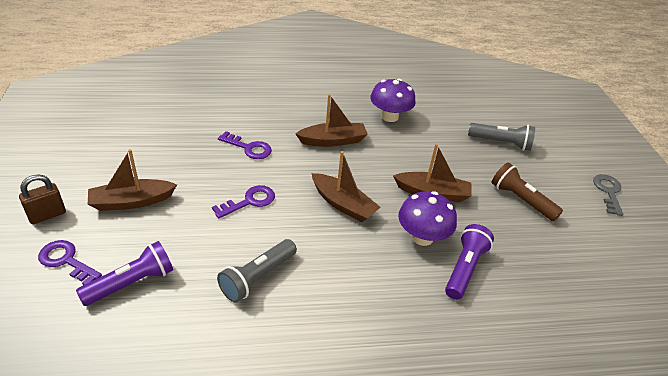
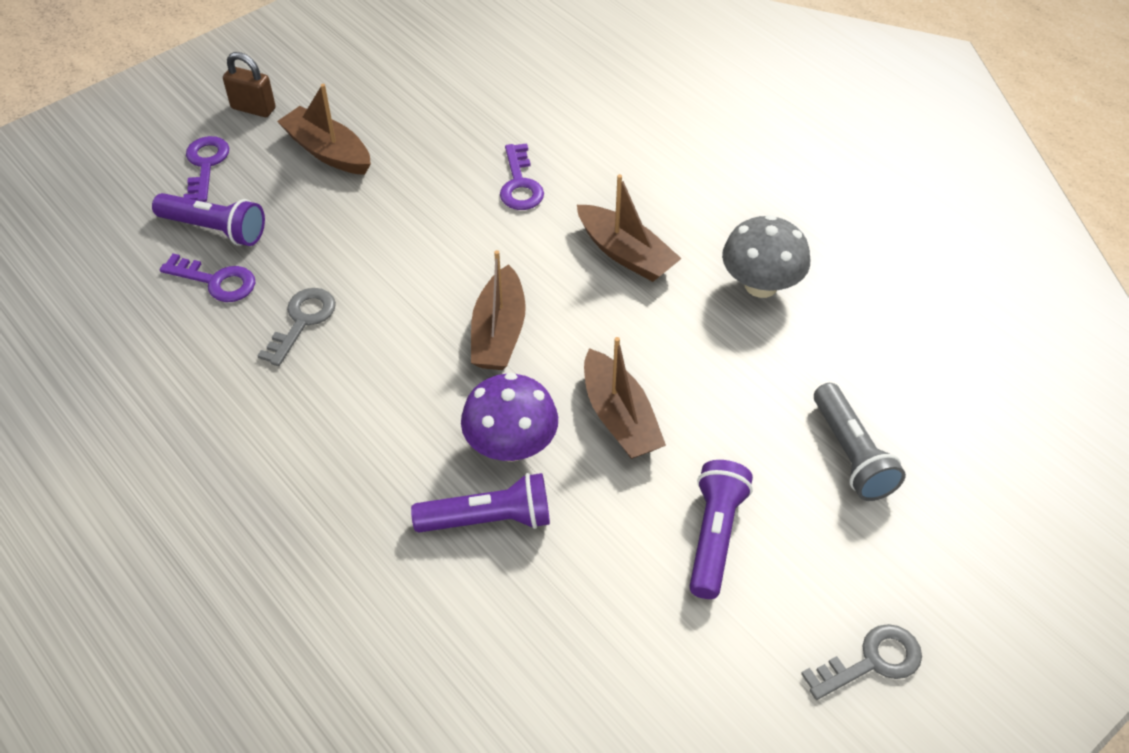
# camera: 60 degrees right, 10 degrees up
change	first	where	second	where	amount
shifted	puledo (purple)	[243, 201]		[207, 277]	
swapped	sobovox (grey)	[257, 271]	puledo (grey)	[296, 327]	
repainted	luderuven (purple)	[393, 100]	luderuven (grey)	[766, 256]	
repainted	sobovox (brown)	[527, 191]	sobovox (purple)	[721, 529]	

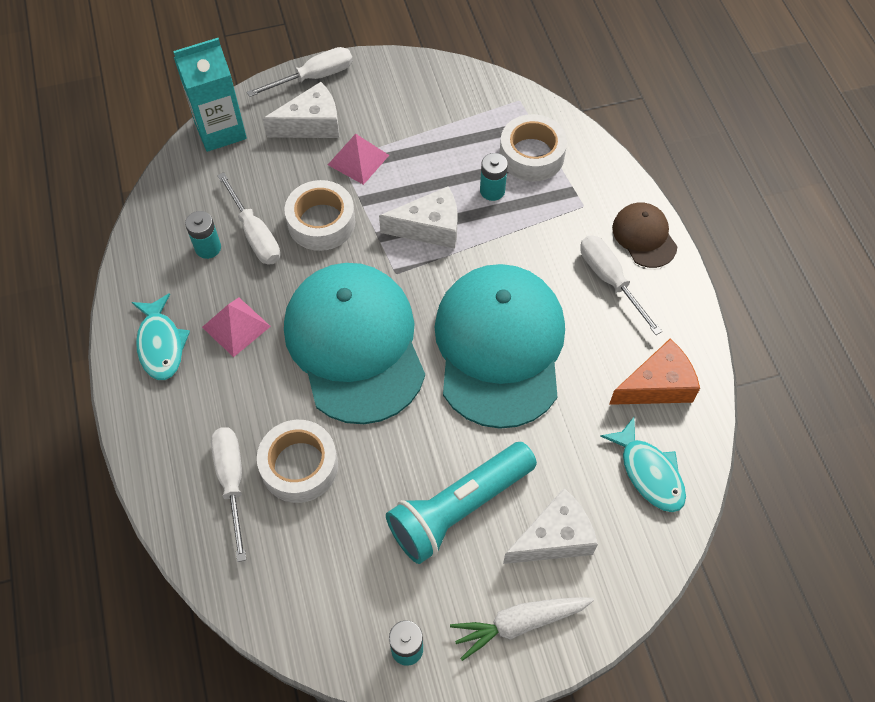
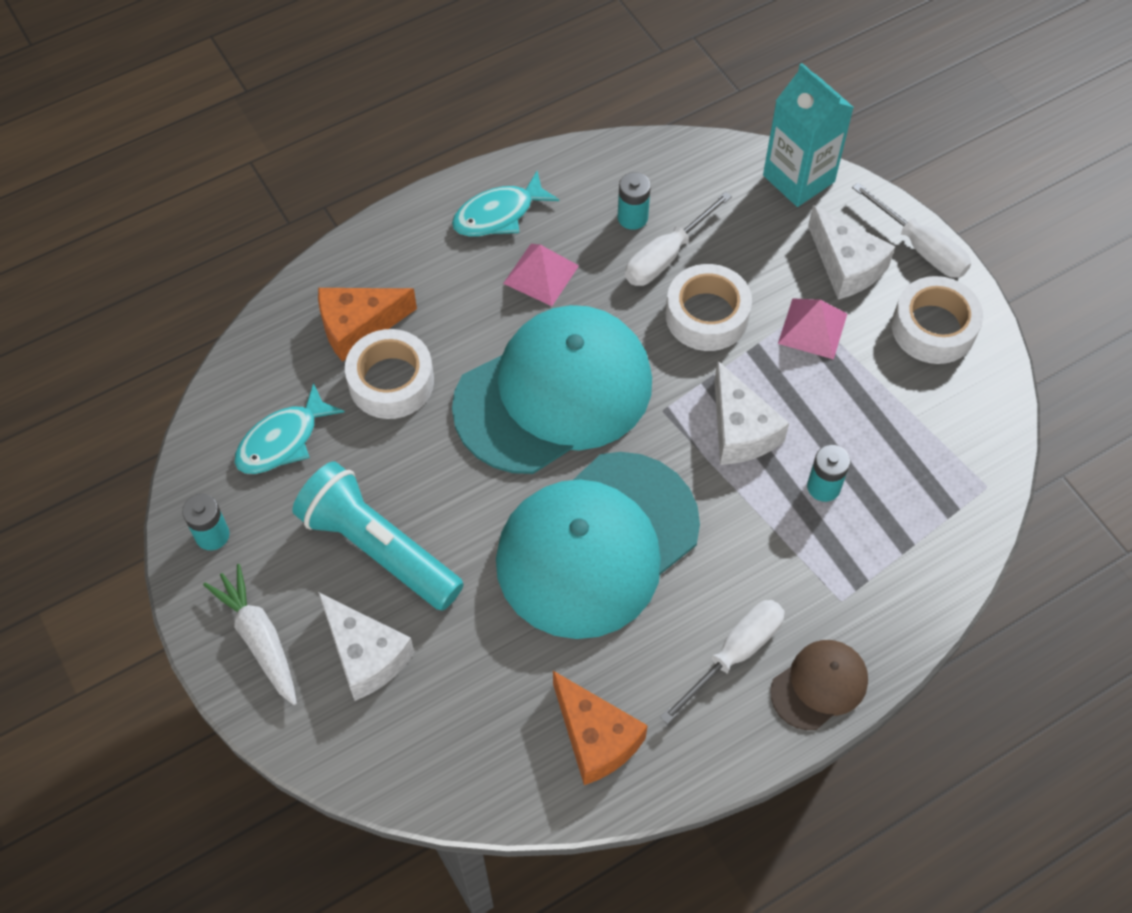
# camera: 75 degrees right, 0 degrees up
change	first	where	second	where	amount
shifted	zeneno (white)	[533, 147]		[937, 320]	
shifted	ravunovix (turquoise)	[643, 464]		[289, 428]	
swapped	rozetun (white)	[228, 494]	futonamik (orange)	[367, 325]	
rotated	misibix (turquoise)	[499, 346]		[598, 545]	150 degrees clockwise

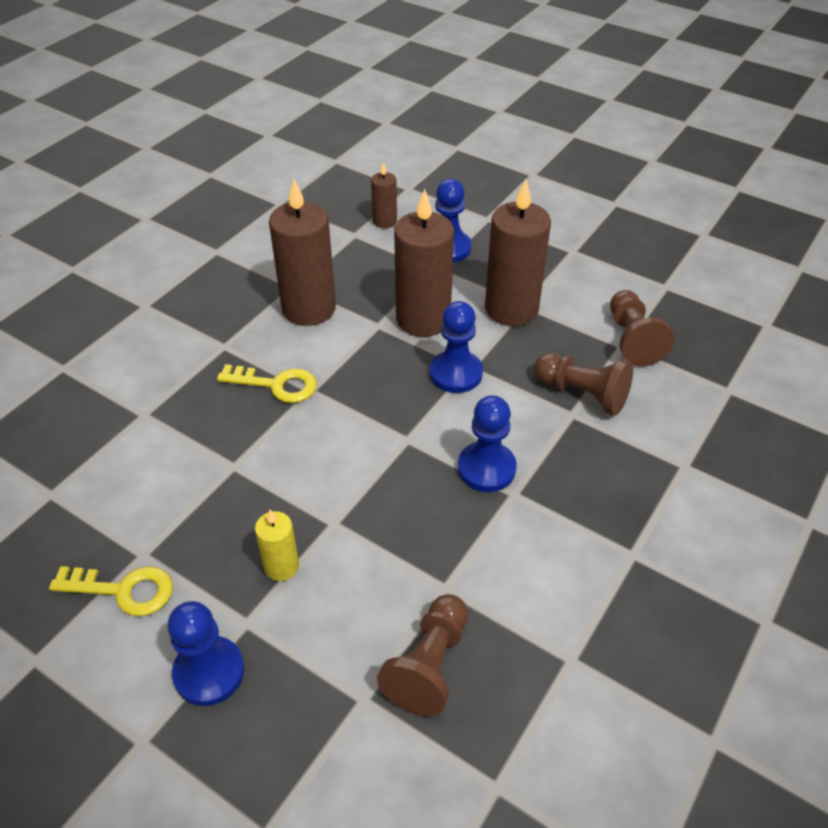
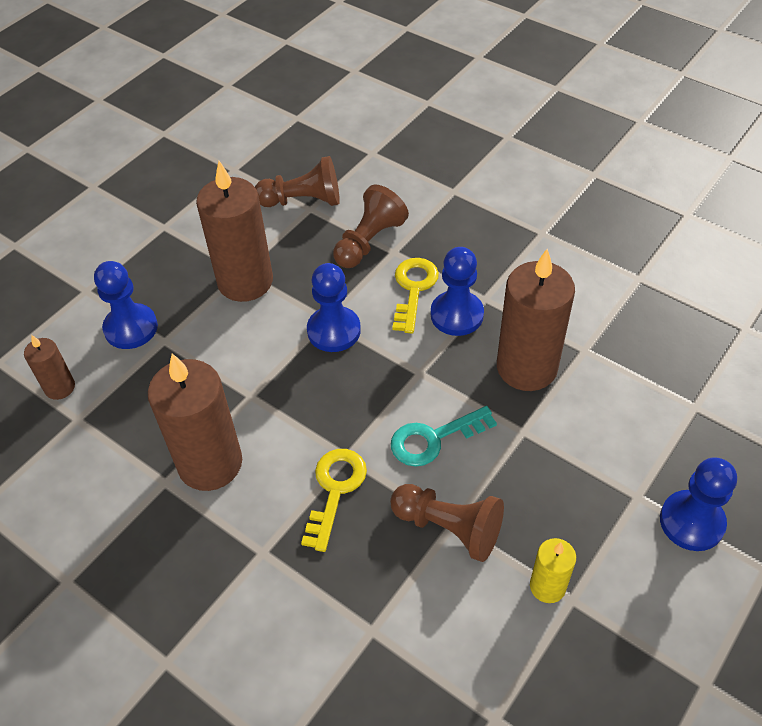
# camera: 85 degrees left, 5 degrees up
change	first	where	second	where	amount
new			puledo (turquoise)	[444, 436]	
shifted	puledo (yellow)	[111, 591]		[415, 295]	
shifted	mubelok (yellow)	[277, 545]		[553, 570]	
shifted	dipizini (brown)	[423, 655]		[447, 523]	
shifted	mubelok (brown)	[424, 263]		[536, 320]	

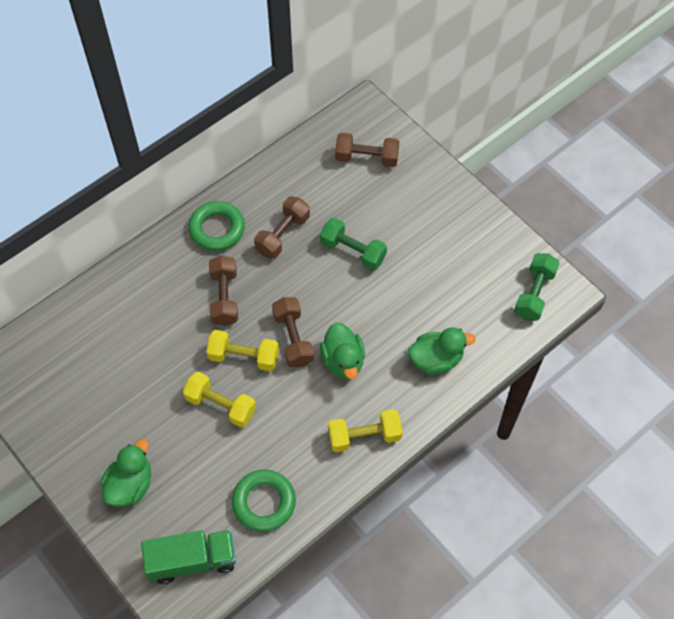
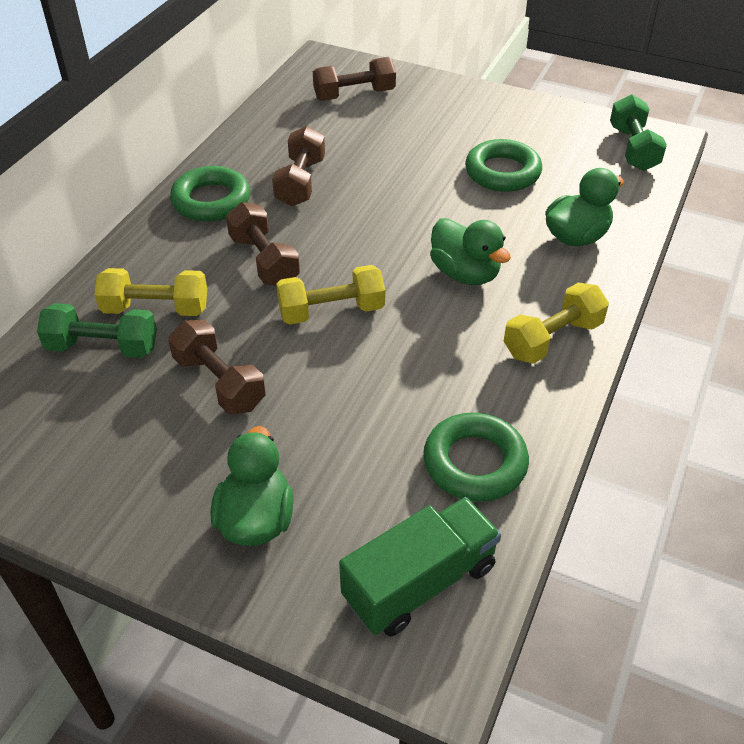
# camera: 25 degrees left, 15 degrees down
change	first	where	second	where	amount
new			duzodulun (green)	[503, 165]	
shifted	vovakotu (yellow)	[219, 400]		[151, 292]	
shifted	vovakotu (brown)	[293, 332]		[217, 367]	
shifted	vovakotu (green)	[353, 244]		[97, 330]	

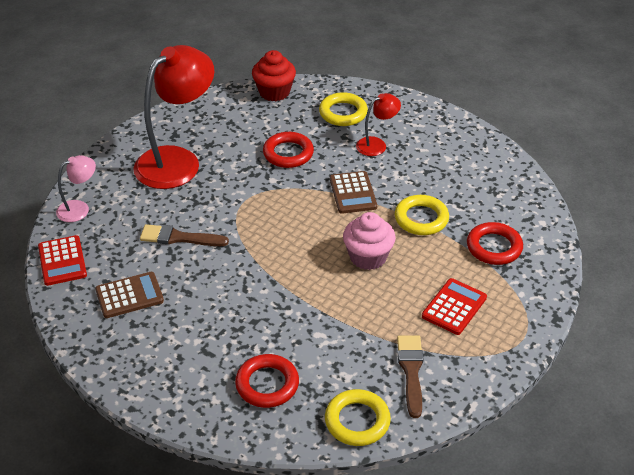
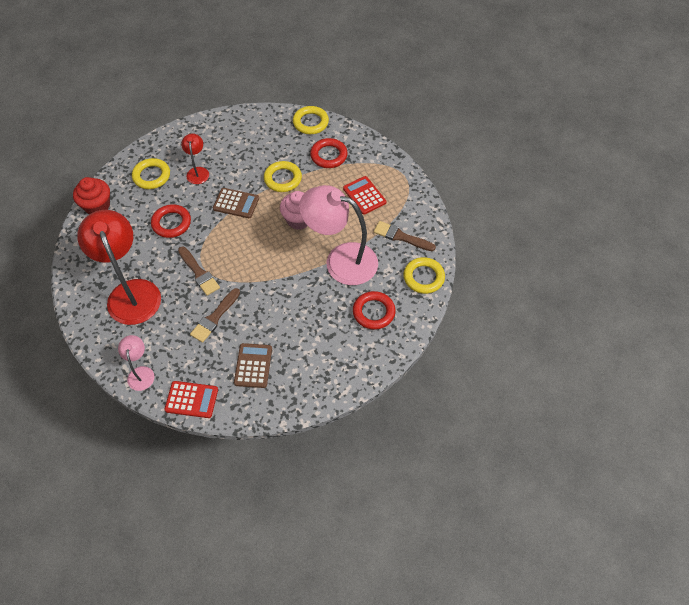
# camera: 65 degrees left, 15 degrees up
change	first	where	second	where	amount
new			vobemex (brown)	[199, 271]	
new			duzodulun (yellow)	[311, 120]	
new			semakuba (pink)	[338, 235]	

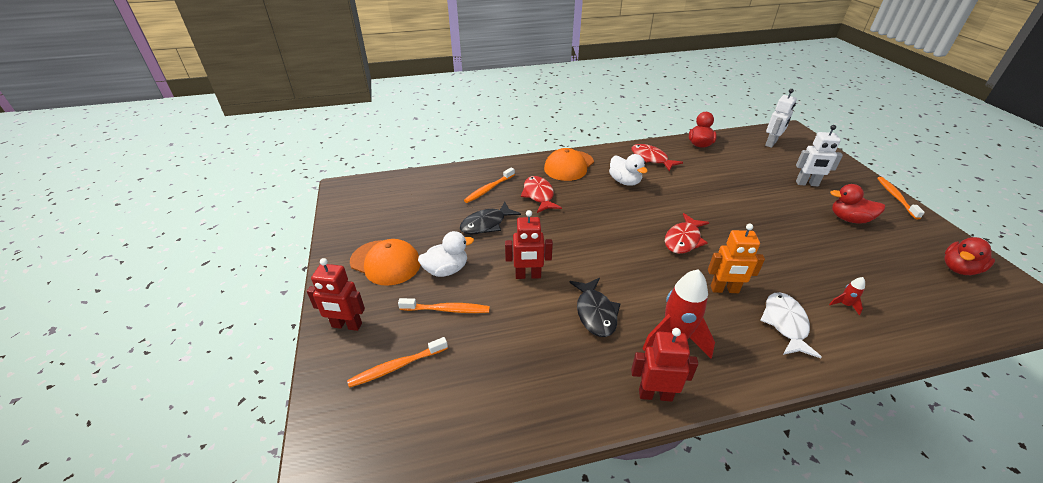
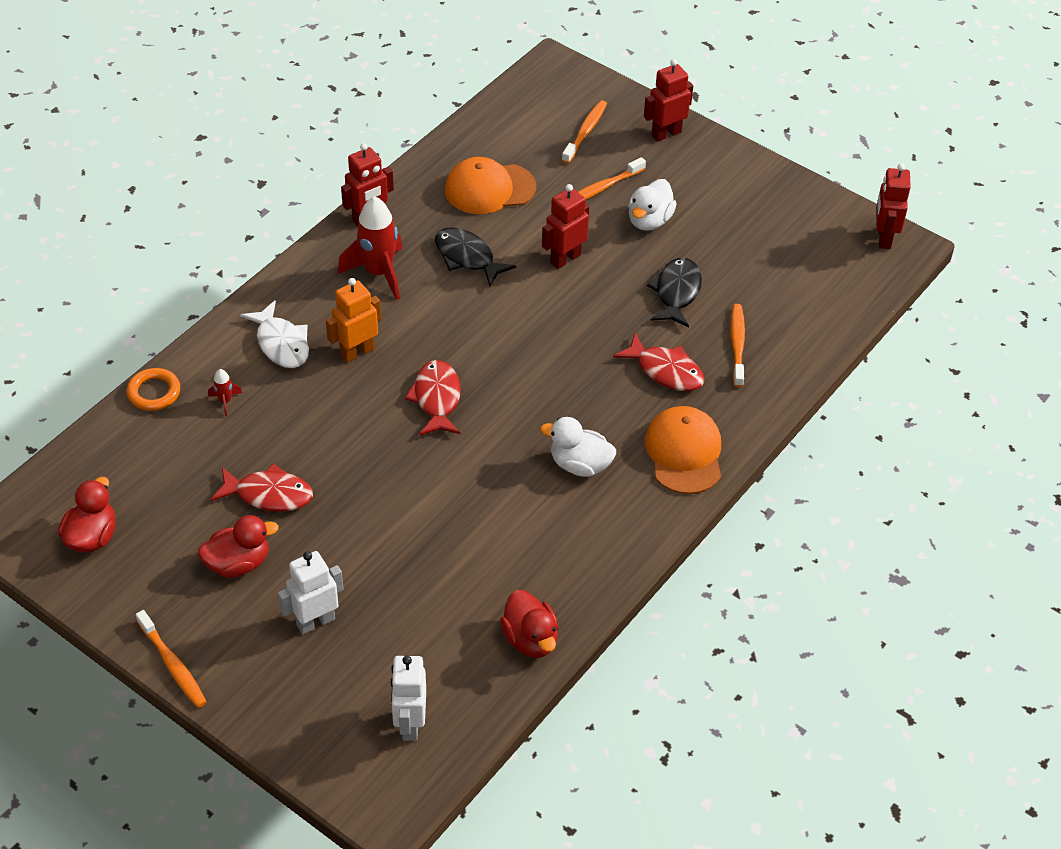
# camera: 140 degrees right, 10 degrees up
change	first	where	second	where	amount
new			duzodulun (orange)	[153, 389]	
new			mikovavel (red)	[893, 206]	
shifted	misibix (orange)	[385, 262]		[490, 185]	
shifted	ravunovix (red)	[657, 158]		[261, 487]	

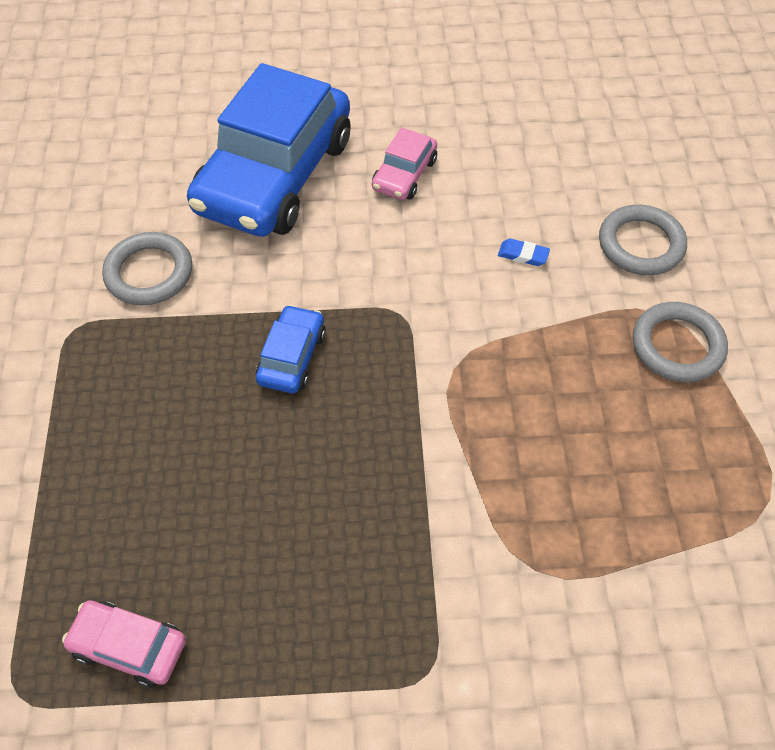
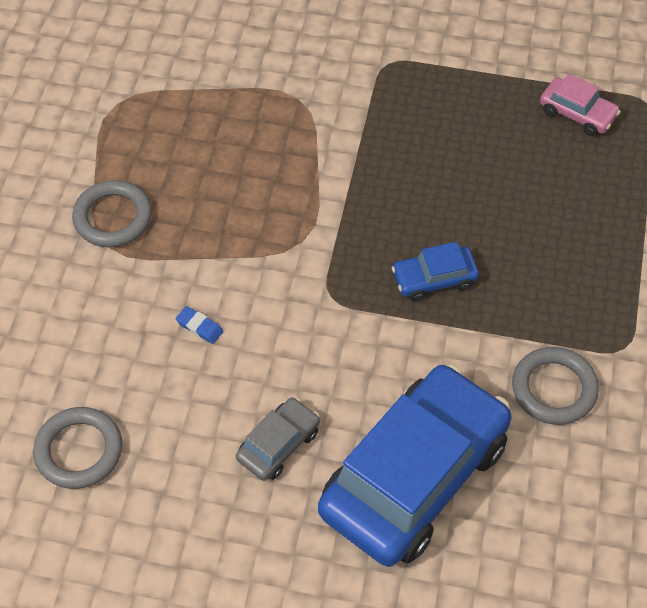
# camera: 165 degrees left, 0 degrees up
change	first	where	second	where	amount
shifted	duzodulun (grey)	[643, 240]		[77, 448]	
repainted	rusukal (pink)	[404, 163]	rusukal (grey)	[278, 439]	
rotated	rusukal (blue)	[290, 349]		[435, 271]	45 degrees clockwise

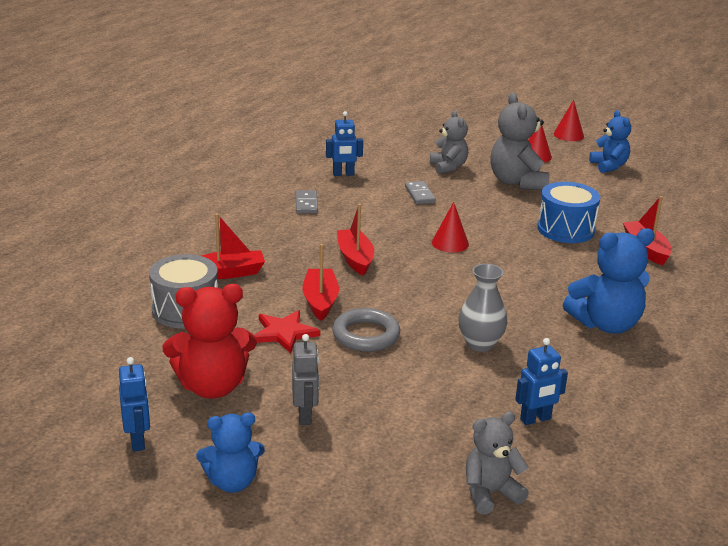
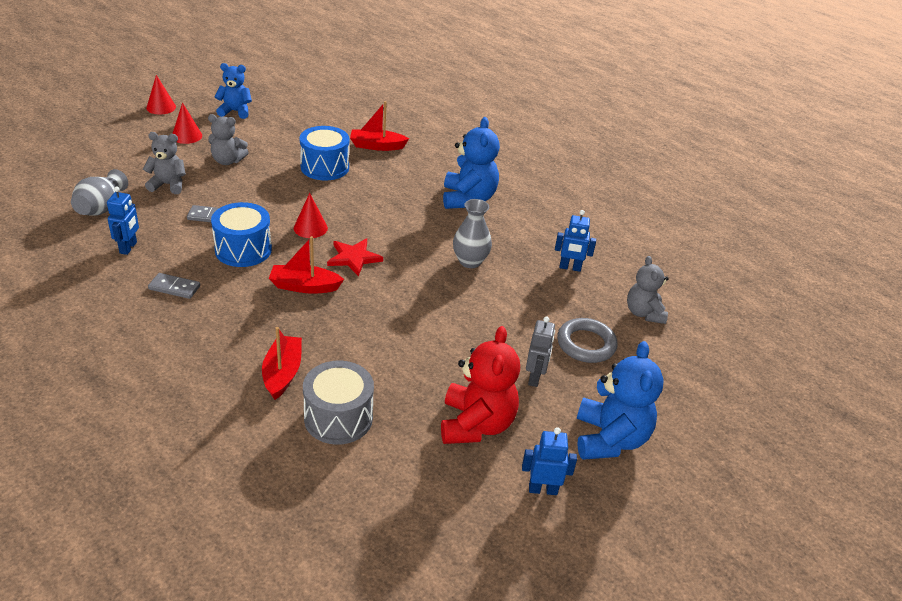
# camera: 75 degrees left, 10 degrees up
change	first	where	second	where	amount
gone	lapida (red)	[321, 282]			
new			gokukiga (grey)	[99, 192]	
new			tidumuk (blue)	[241, 234]	
shifted	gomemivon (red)	[287, 331]		[355, 257]	
shifted	duzodulun (grey)	[366, 330]		[587, 340]	
rotated	mikovavel (grey)	[305, 379]		[540, 352]	90 degrees clockwise
rotated	mikovavel (blue)	[541, 381]		[575, 241]	105 degrees clockwise
scaled	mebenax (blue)	[230, 453]		[620, 400]	x1.54
scaled	mebenax (grey)	[519, 141]		[228, 139]	x0.65

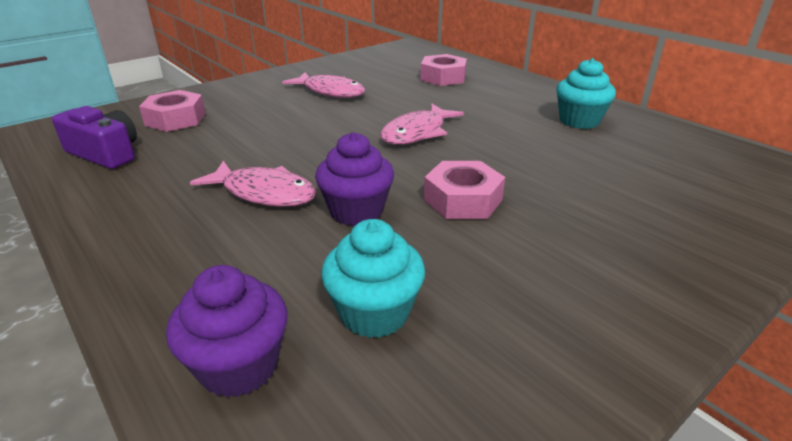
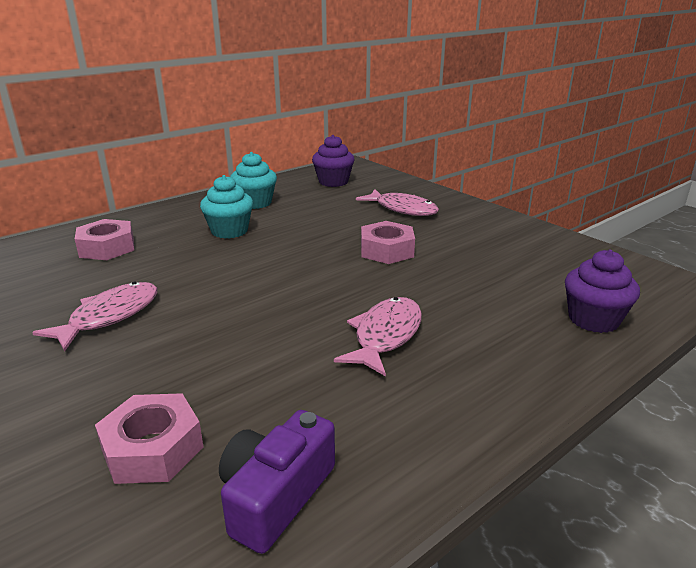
# camera: 90 degrees left, 5 degrees down
change	first	where	second	where	amount
shifted	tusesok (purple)	[354, 179]		[333, 161]	
shifted	tusesok (turquoise)	[373, 278]		[226, 207]	
shifted	ravunovix (pink)	[422, 124]		[397, 202]	

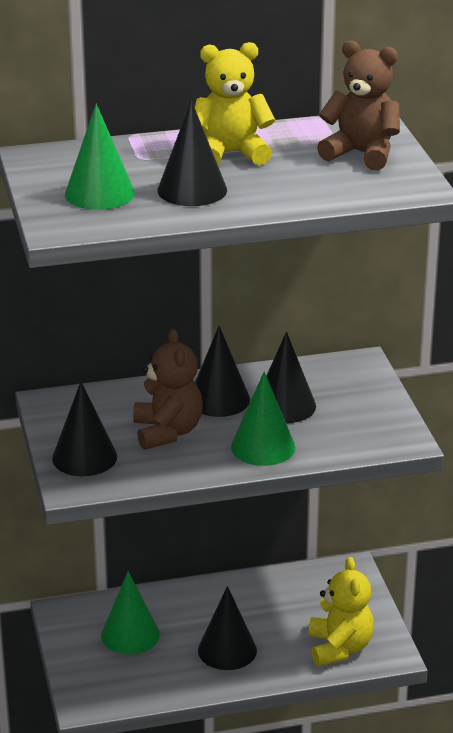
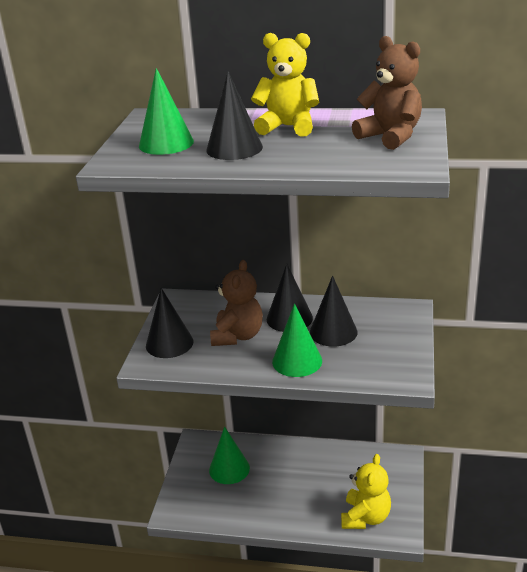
# camera: 25 degrees right, 0 degrees up
change	first	where	second	where	amount
gone	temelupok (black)	[227, 628]			

